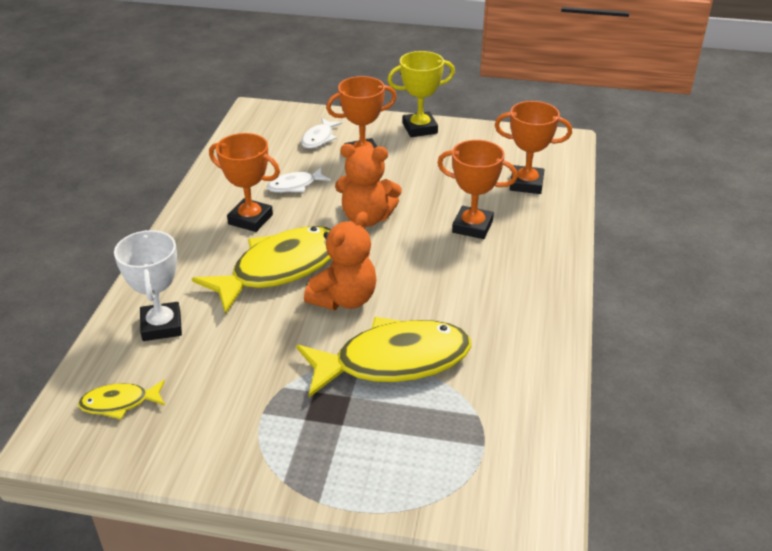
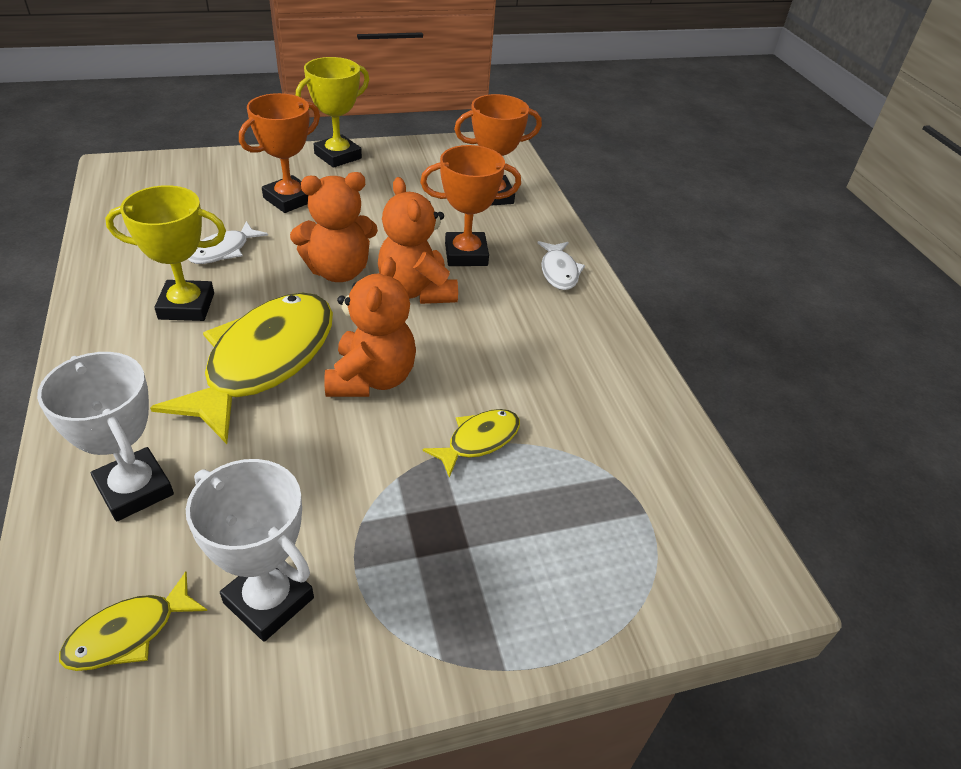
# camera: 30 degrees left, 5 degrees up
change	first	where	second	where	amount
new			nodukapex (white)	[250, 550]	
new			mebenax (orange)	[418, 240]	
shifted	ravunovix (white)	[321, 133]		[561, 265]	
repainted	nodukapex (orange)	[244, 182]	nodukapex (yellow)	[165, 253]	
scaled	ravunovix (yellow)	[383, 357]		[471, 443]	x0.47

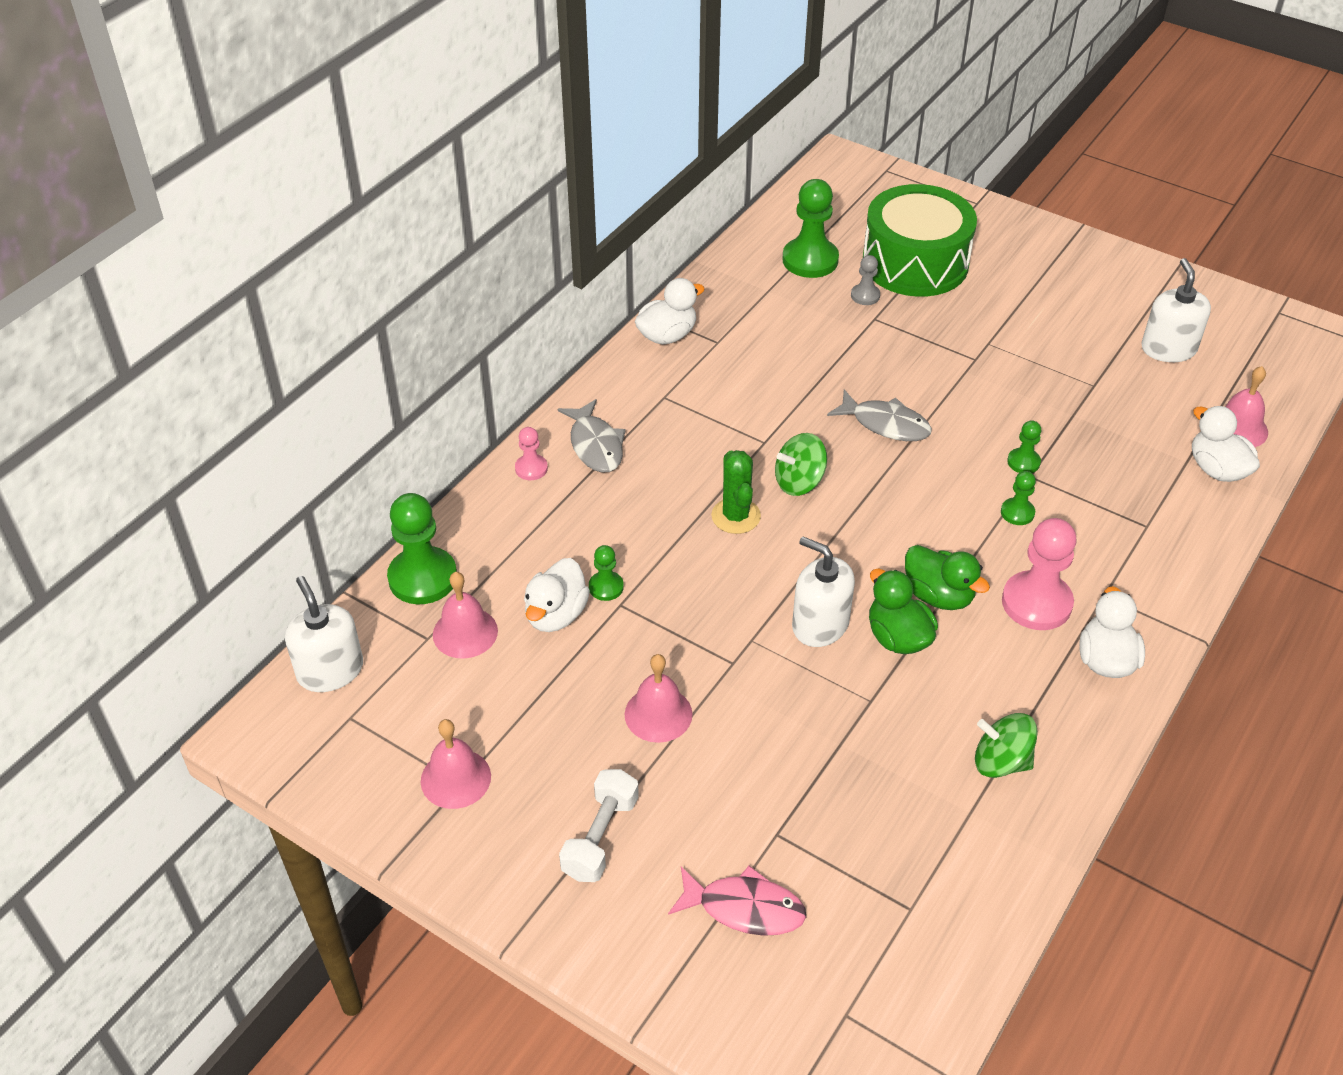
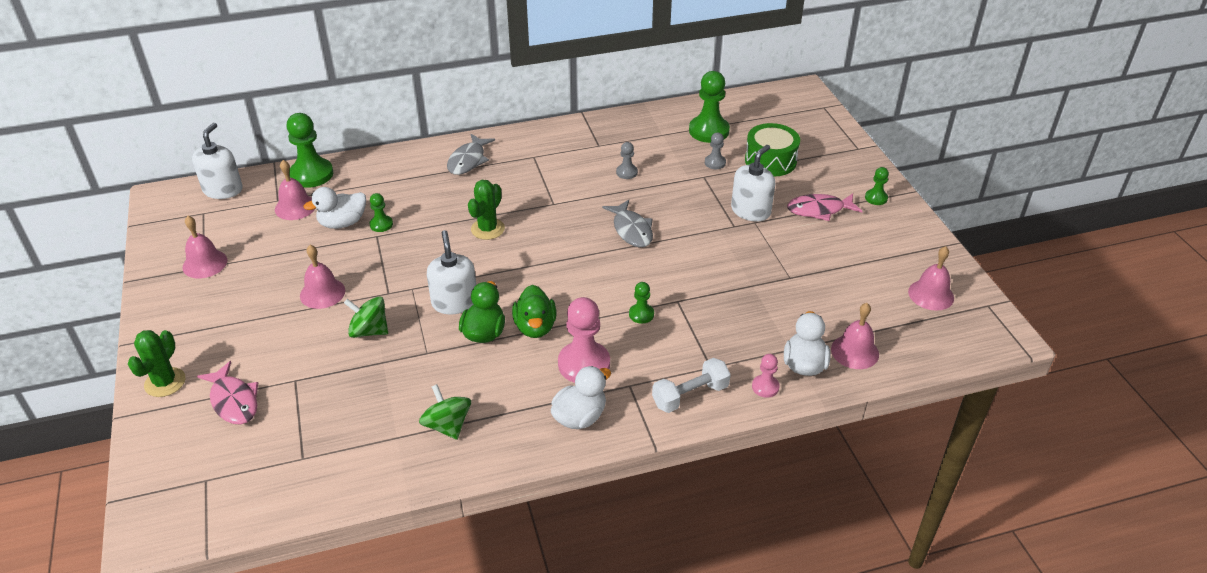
# camera: 40 degrees right, 5 degrees down
change	first	where	second	where	amount
gone	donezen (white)	[670, 311]			
new			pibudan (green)	[157, 363]	
new			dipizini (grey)	[627, 160]	
new			ravunovix (pink)	[824, 207]	
new			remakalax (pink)	[931, 278]	
shifted	dipizini (pink)	[531, 453]		[766, 376]	
shifted	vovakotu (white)	[599, 825]		[691, 385]	
shifted	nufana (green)	[801, 464]		[366, 317]	
shifted	dipizini (green)	[1024, 446]		[877, 186]	
shifted	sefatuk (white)	[1176, 310]		[753, 183]	
scaled	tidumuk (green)	[920, 240]		[772, 149]	x0.65

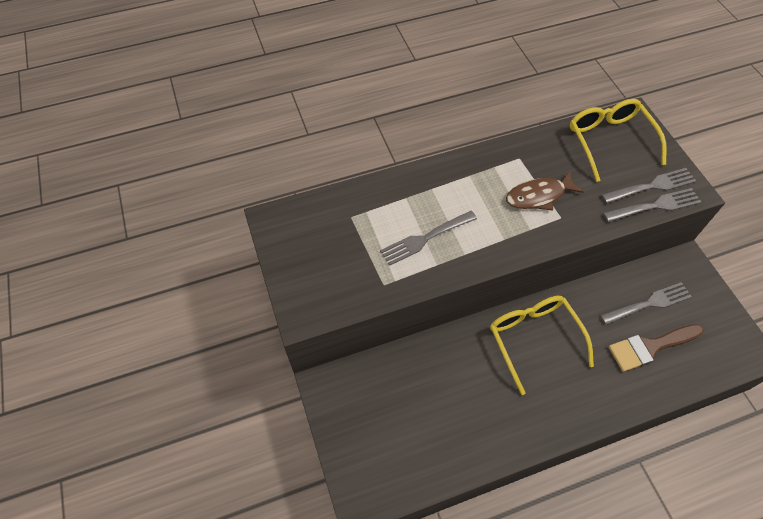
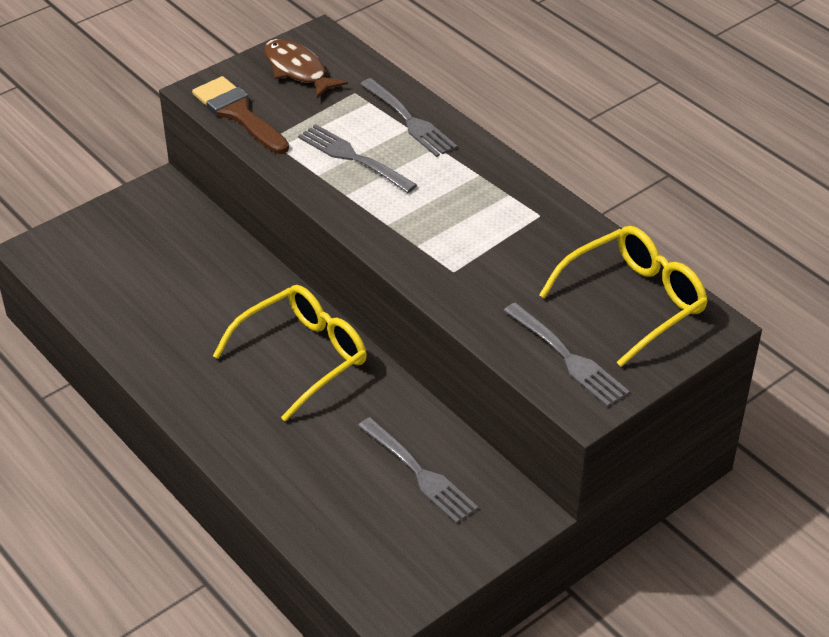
# camera: 70 degrees right, 15 degrees down
change	first	where	second	where	amount
shifted	ravunovix (brown)	[545, 191]		[306, 69]	
shifted	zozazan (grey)	[652, 205]		[408, 117]	
shifted	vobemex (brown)	[656, 348]		[240, 115]	

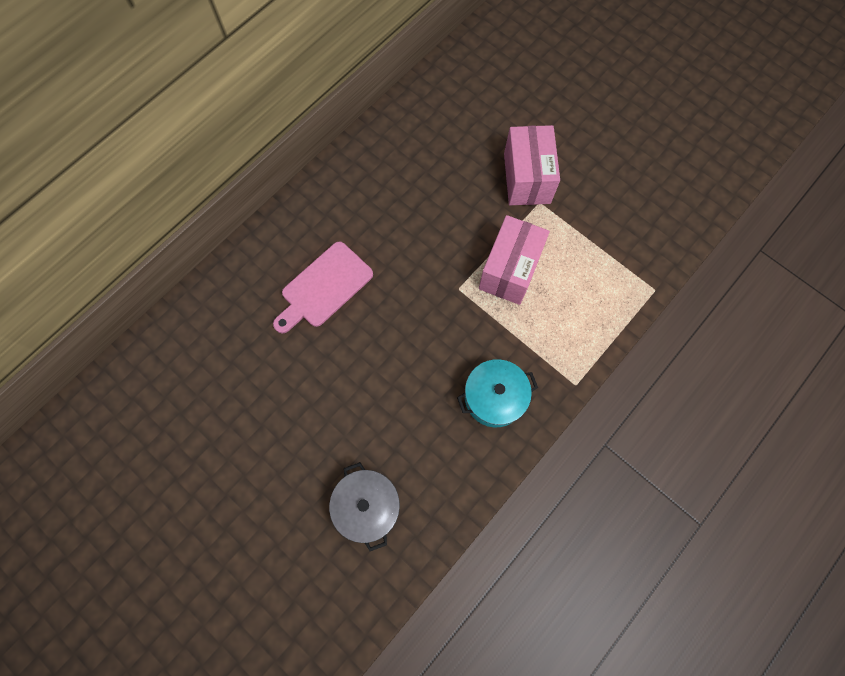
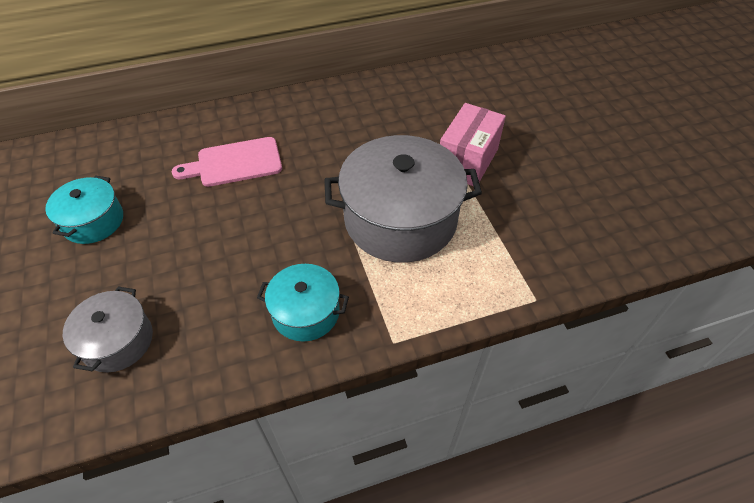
# camera: 30 degrees right, 20 degrees down
change	first	where	second	where	amount
new			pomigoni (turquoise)	[84, 209]	
swapped	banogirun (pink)	[514, 260]	pomigoni (grey)	[403, 199]	

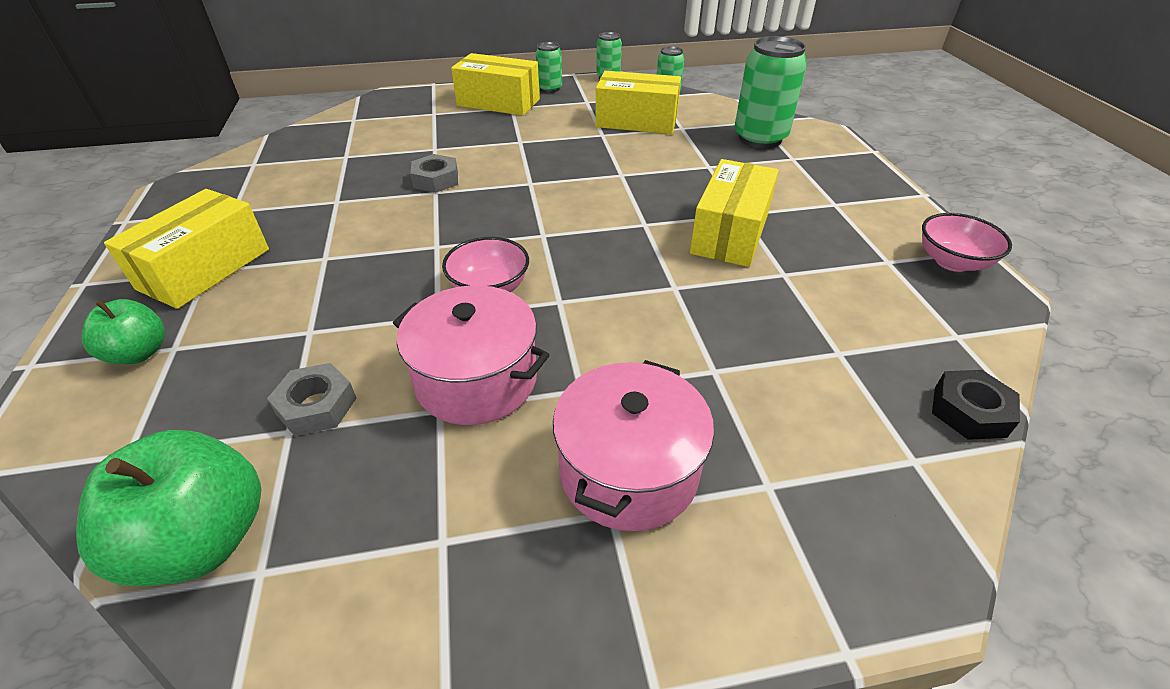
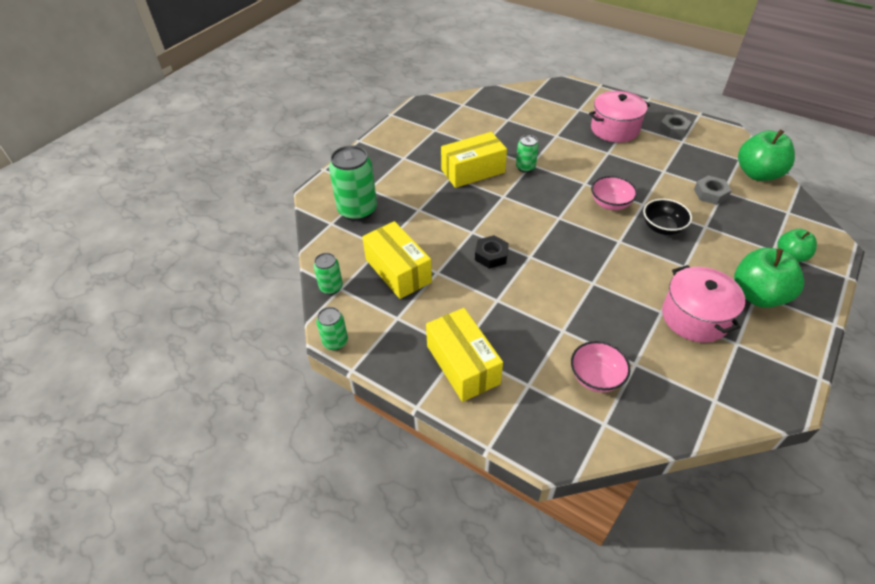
# camera: 135 degrees left, 5 degrees up
change	first	where	second	where	amount
new			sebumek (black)	[667, 217]	
shifted	pomigoni (pink)	[471, 355]		[703, 304]	
shifted	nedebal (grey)	[434, 173]		[675, 126]	
shifted	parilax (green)	[549, 67]		[527, 154]	
shifted	sebumek (pink)	[967, 242]		[601, 366]	
shifted	nedebal (black)	[976, 405]		[492, 252]	
swapped	banogirun (yellow)	[186, 249]	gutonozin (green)	[769, 278]	

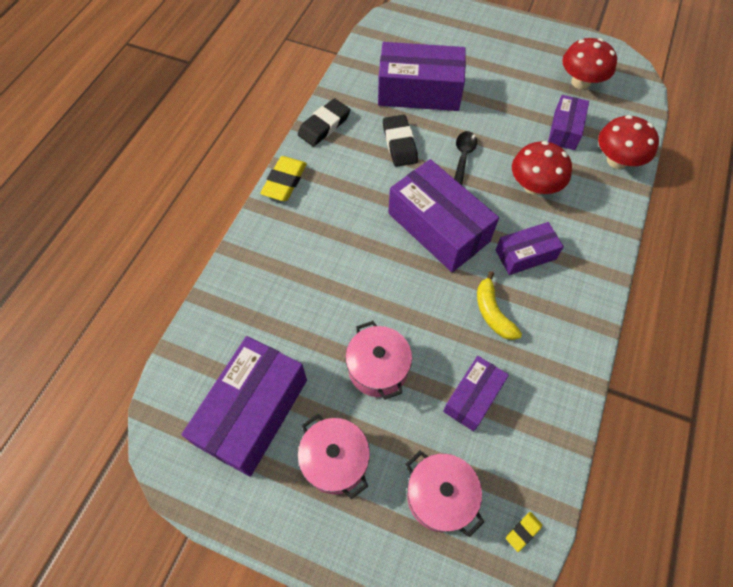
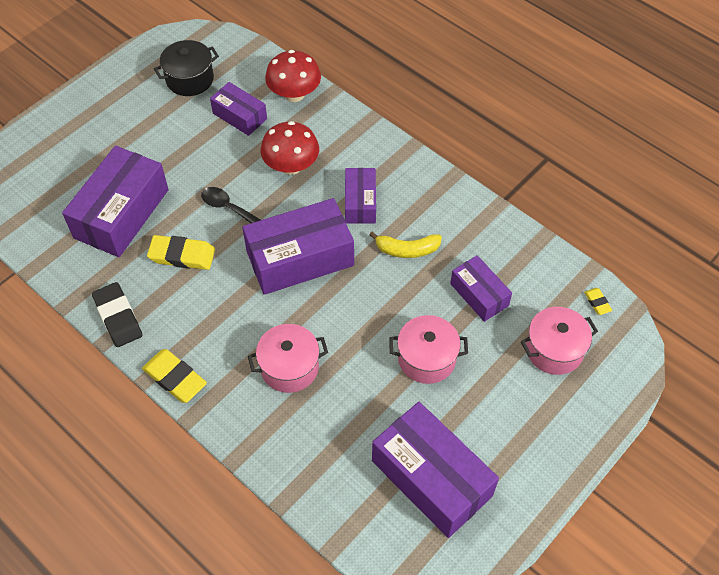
# camera: 70 degrees left, 5 degrees down
change	first	where	second	where	amount
shifted	pomigoni (pink)	[334, 456]		[288, 358]	
swapped	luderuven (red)	[589, 63]	pomigoni (black)	[186, 68]	
repainted	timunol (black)	[400, 141]	timunol (yellow)	[181, 252]	

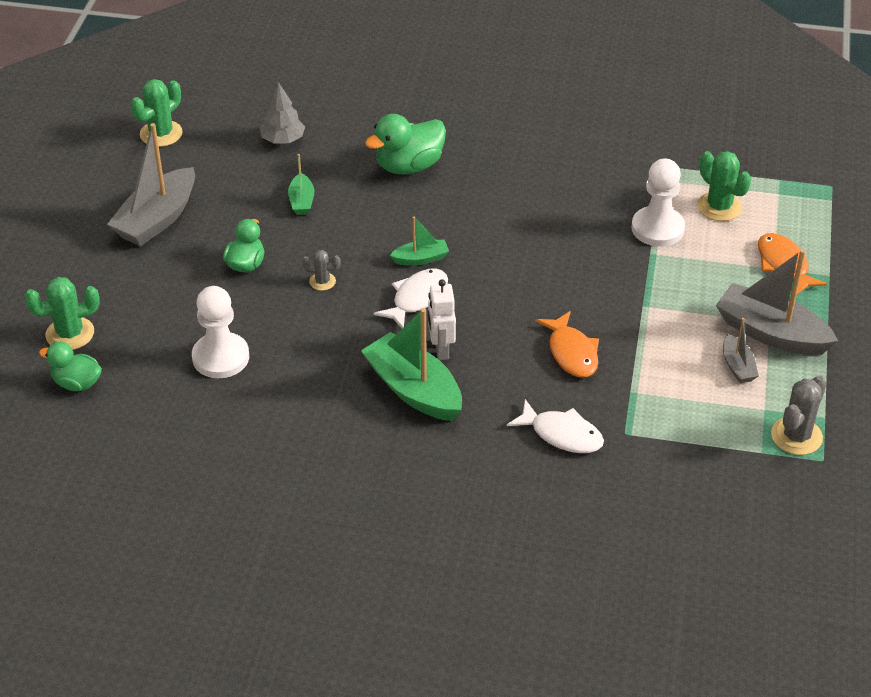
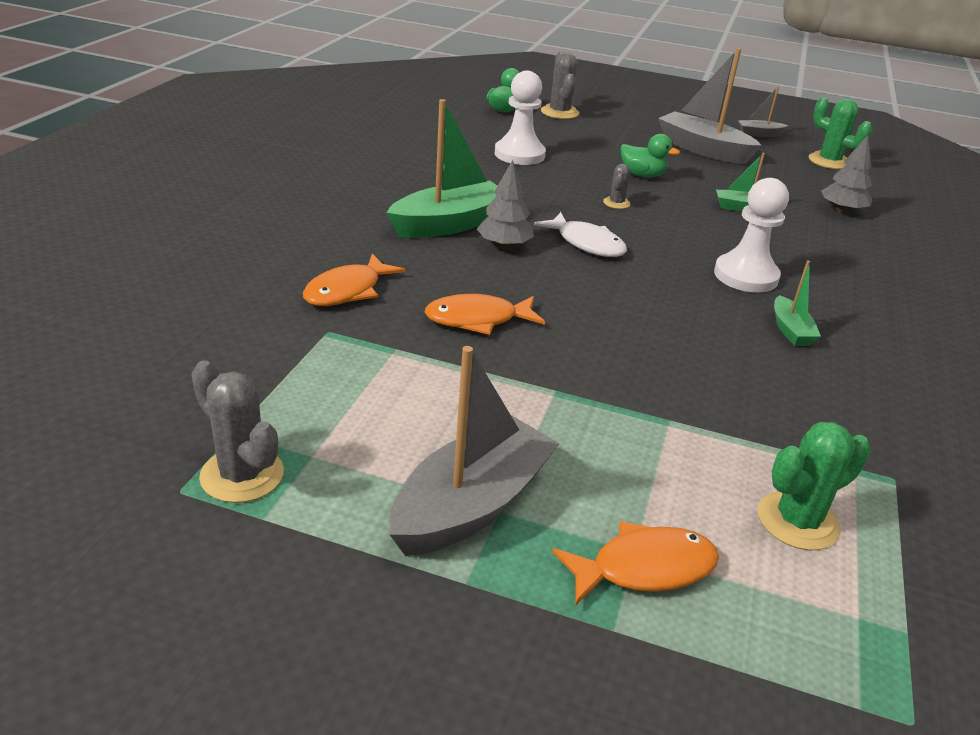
# camera: 95 degrees right, 10 degrees down
change	first	where	second	where	amount
gone	donezen (green)	[405, 144]			
shifted	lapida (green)	[419, 241]		[797, 303]	
shifted	dipizini (white)	[658, 202]		[751, 235]	
shifted	lapida (grey)	[741, 350]		[763, 111]	
swapped	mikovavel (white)	[442, 319]	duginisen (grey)	[505, 204]	
repainted	pibudan (green)	[62, 313]	pibudan (grey)	[560, 85]	
repainted	ravunovix (white)	[555, 426]	ravunovix (orange)	[354, 280]	

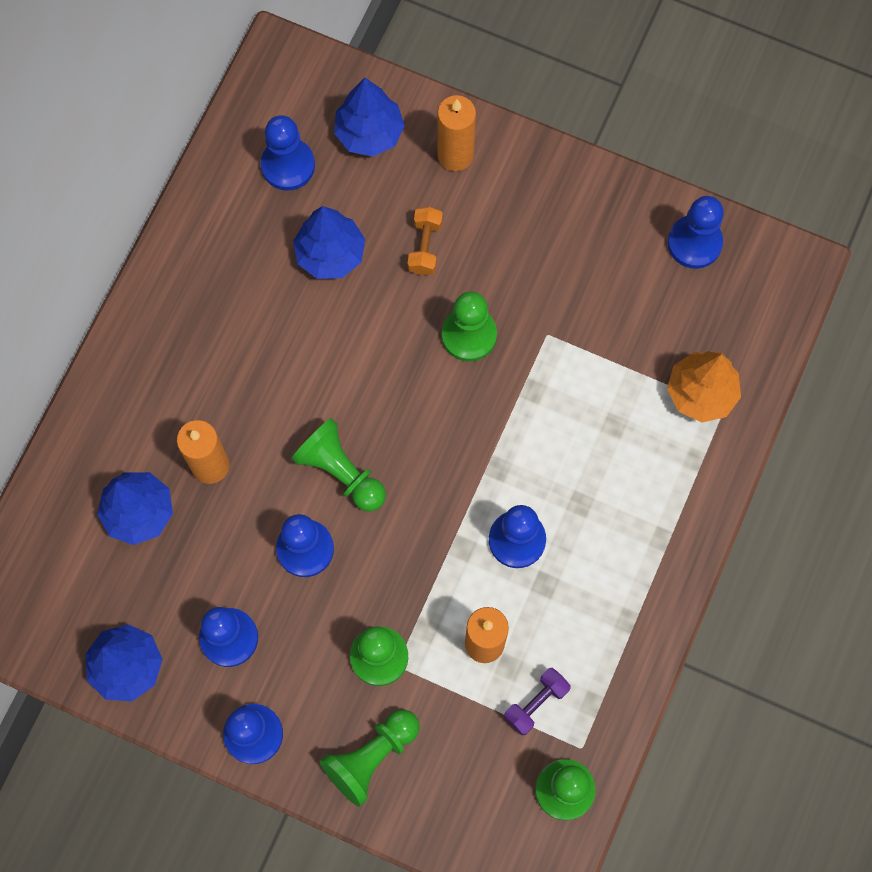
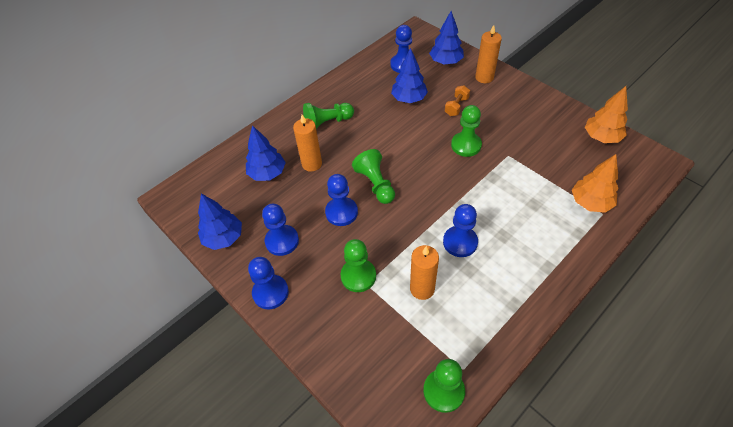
# camera: 25 degrees right, 20 degrees down
change	first	where	second	where	amount
gone	vovakotu (purple)	[537, 701]			
shifted	dipizini (green)	[370, 758]		[328, 116]	
swapped	dipizini (blue)	[696, 232]	duginisen (orange)	[606, 114]	

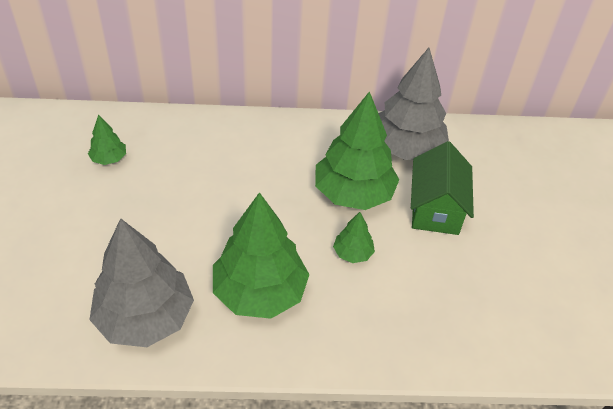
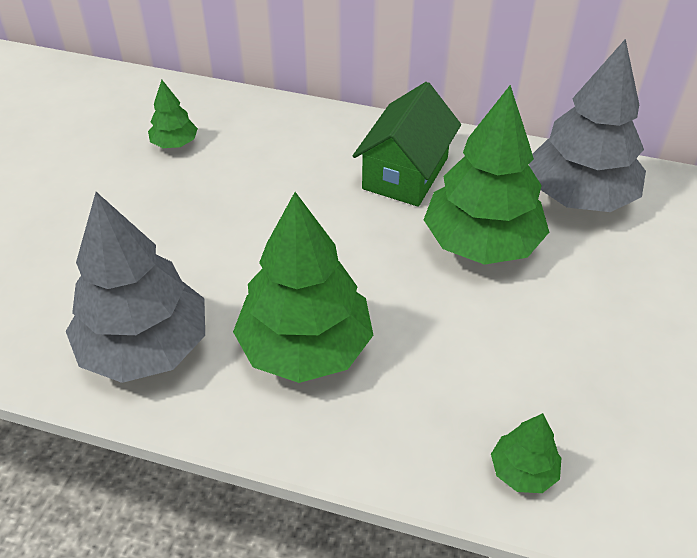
# camera: 20 degrees right, 0 degrees up
change	first	where	second	where	amount
shifted	duginisen (green)	[354, 237]		[526, 453]	
shifted	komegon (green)	[442, 188]		[407, 144]	

